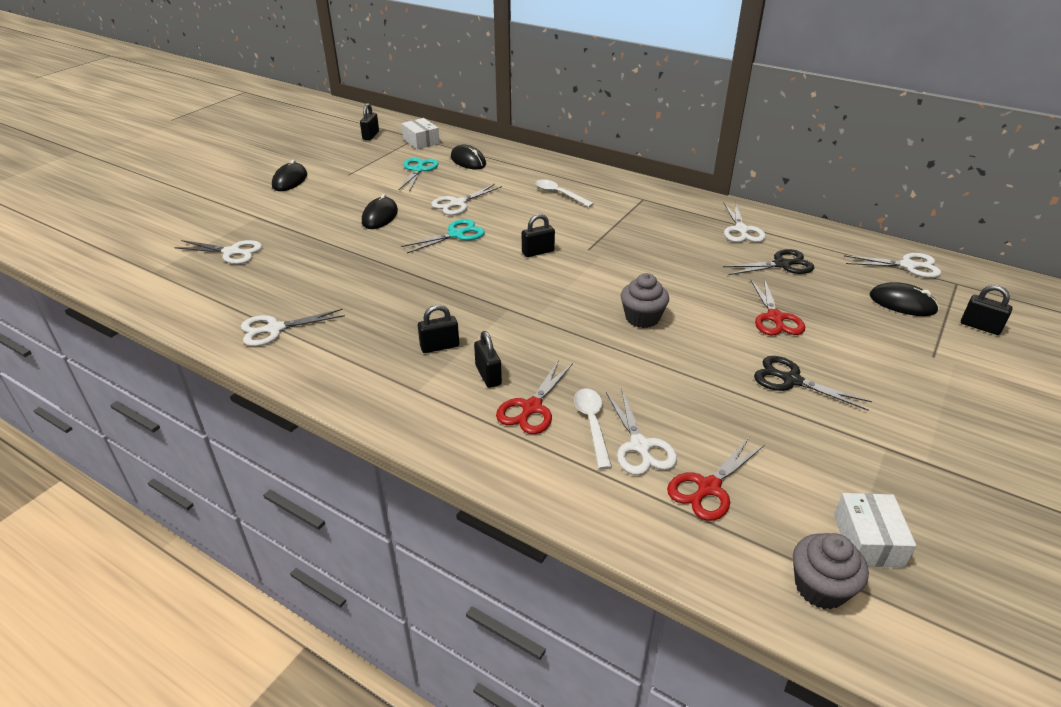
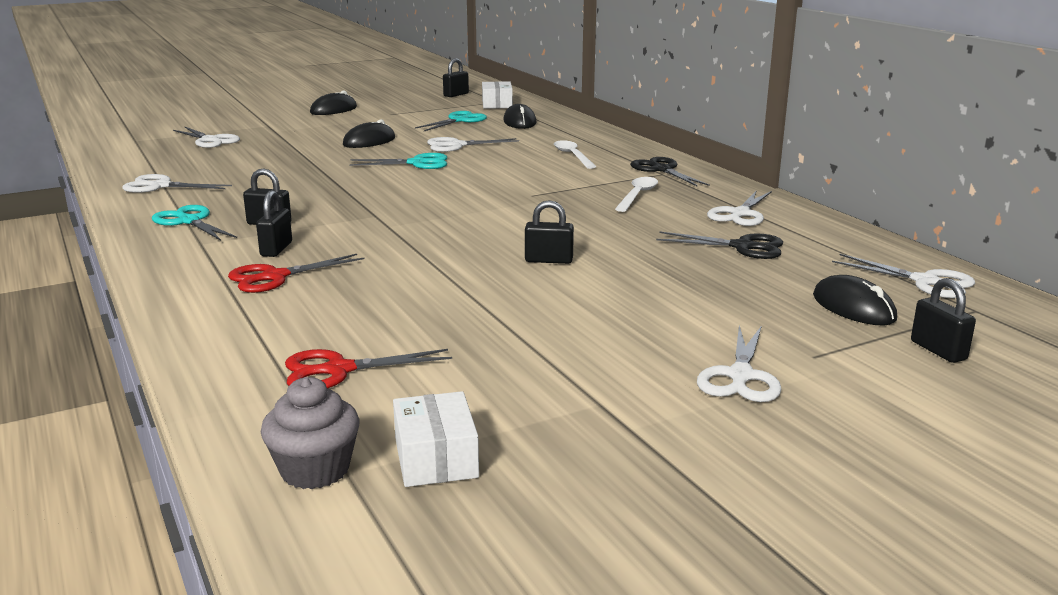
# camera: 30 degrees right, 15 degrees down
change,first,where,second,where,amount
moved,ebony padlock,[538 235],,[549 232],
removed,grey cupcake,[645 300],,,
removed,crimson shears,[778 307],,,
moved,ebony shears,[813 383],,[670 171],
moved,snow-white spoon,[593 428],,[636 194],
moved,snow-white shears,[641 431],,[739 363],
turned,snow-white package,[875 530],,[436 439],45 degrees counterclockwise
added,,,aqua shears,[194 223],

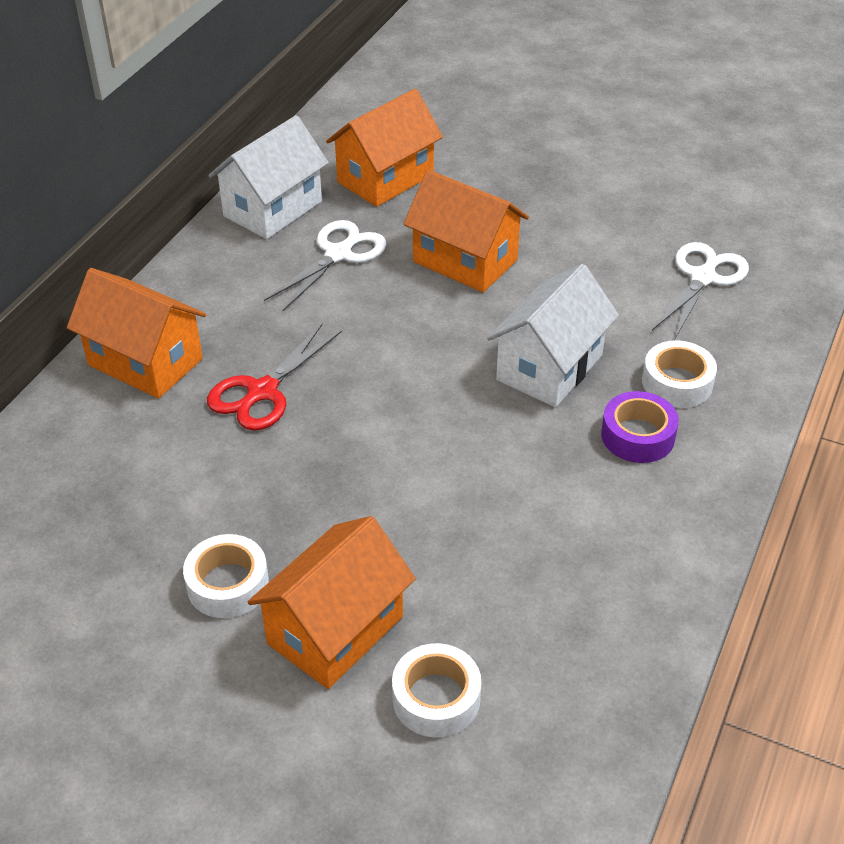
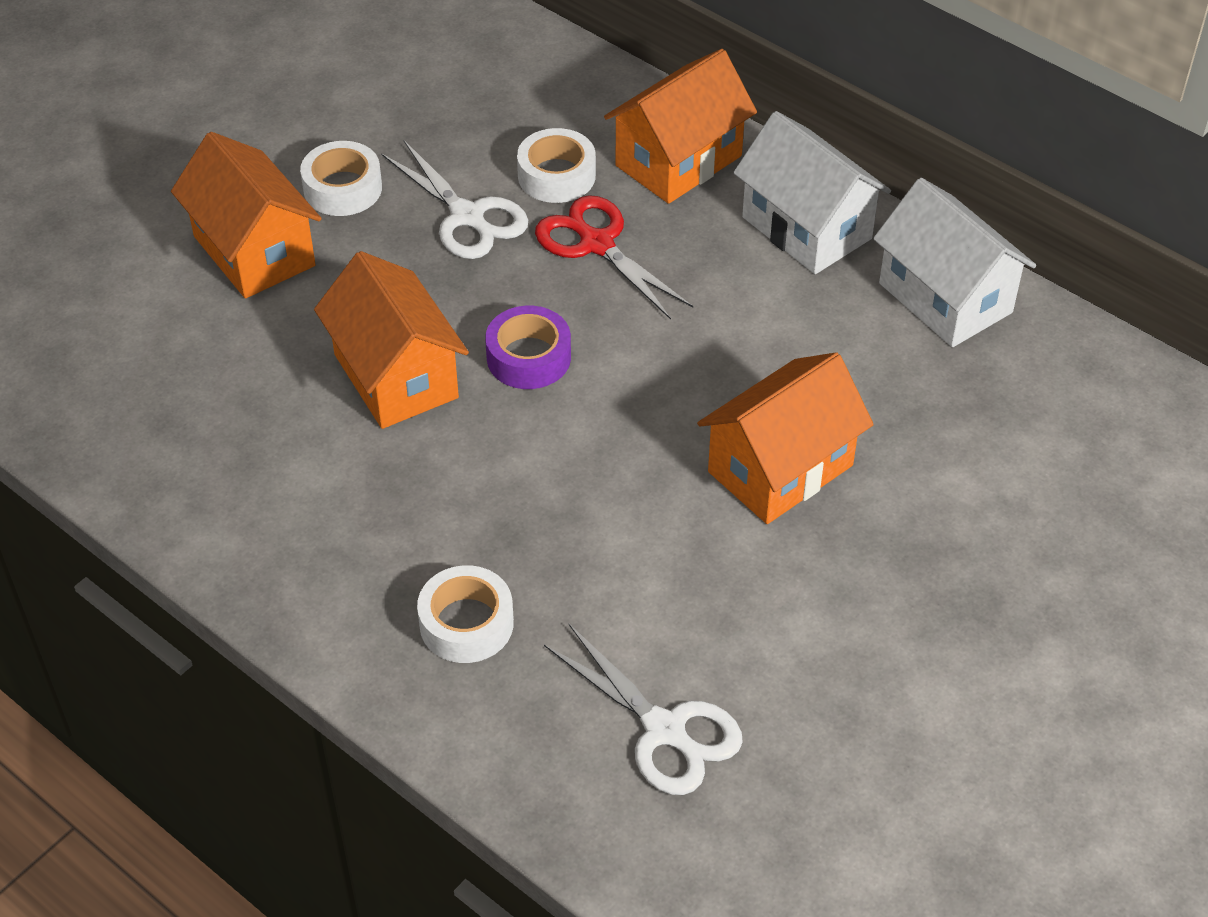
# camera: 105 degrees right, 5 degrees up
change,first,where,second,where,amount
moved,bright orange house,[384 148],,[391 340],
moved,snow-white shears,[325 266],,[454 199],
moved,snow-white house,[553 335],,[812 192],
moved,purple sticky tape,[640 427],,[528 347],
moved,snow-white sticky tape,[436 690],,[556 165],

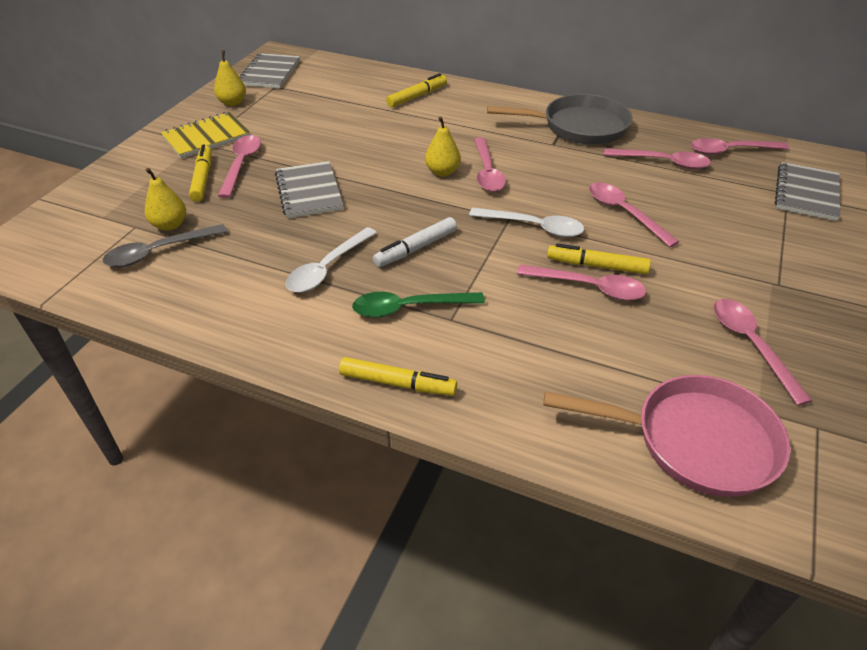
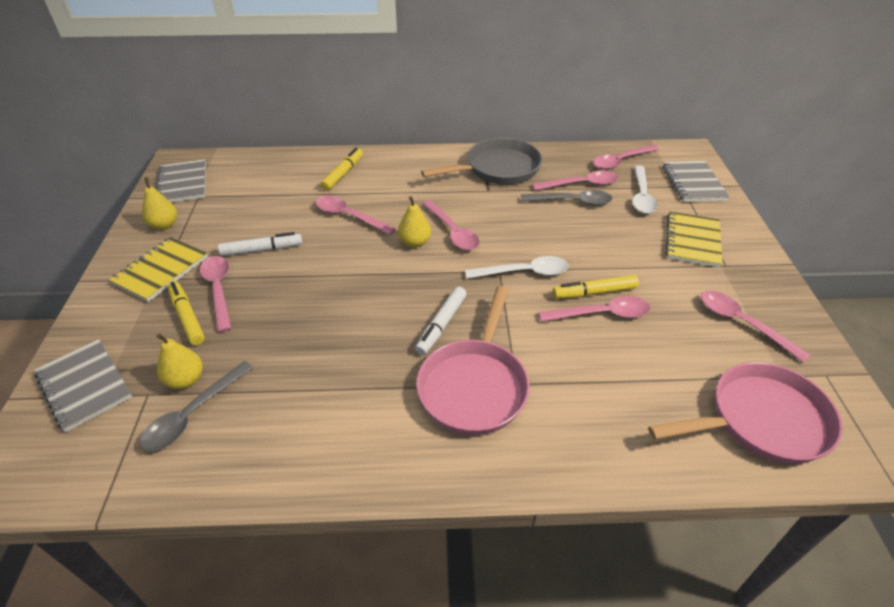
# camera: 25 degrees left, 0 degrees up
change,first,where,second,where,amount
moved,grey notepad,[309 189],,[83 385],
moved,rosy spoon,[634 214],,[355 215],
moved,snow-white spoon,[331 259],,[645 189],
replaced,emerald spoon,[418 305],rosy skillet,[473 360],
removed,golden marker pen,[398 376],,,
added,,,grey spoon,[566 198],
added,,,golden notepad,[694 239],
added,,,snow-white marker pen,[260 244],

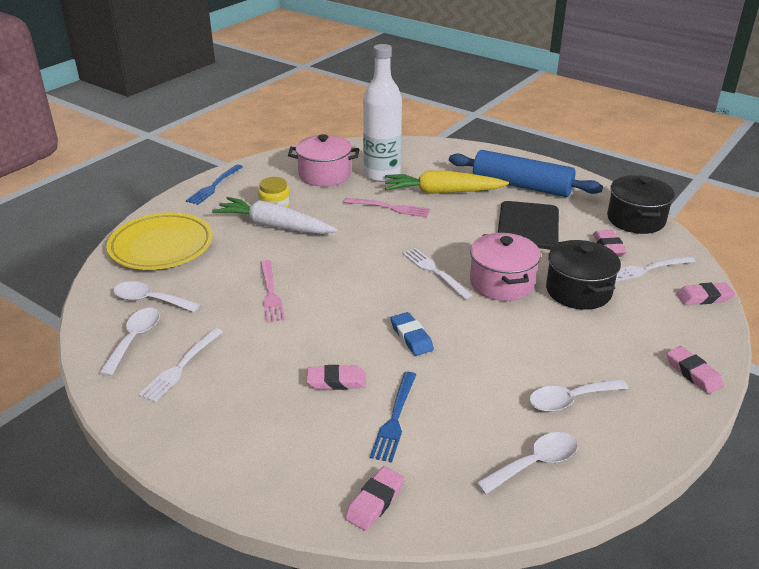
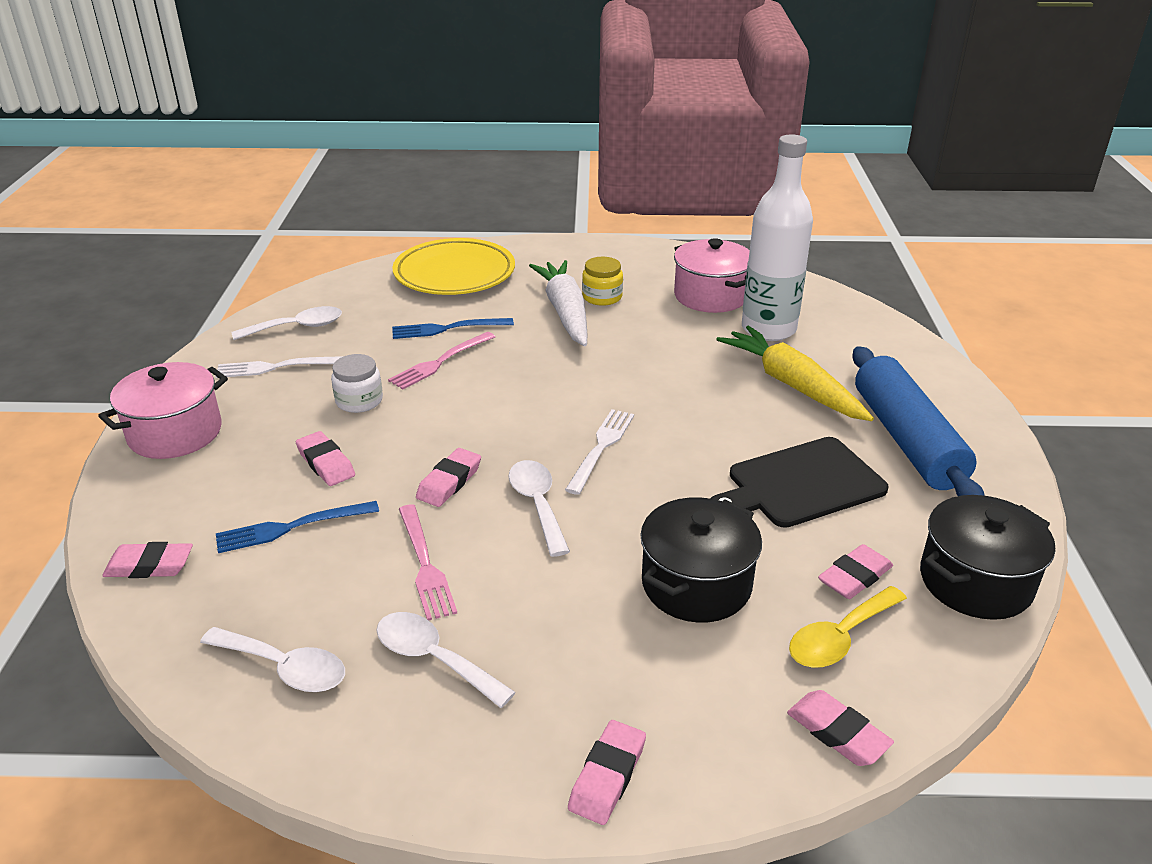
# camera: 55 degrees right, 0 degrees up
change,first,where,second,where,amount
moved,blue fork,[214 185],,[453 328],
moved,rosy fork,[387 207],,[428 562],
moved,rosy cooking pot,[505 267],,[163 410],
replaced,snow-white fork,[655 269],golden spoon,[848 627],
moved,snow-white spoon,[156 296],,[539 508],
recoloured,blue gum eraser,[412 334],rosy gum eraser,[448 477],
added,,,snow-white jar,[357 383],

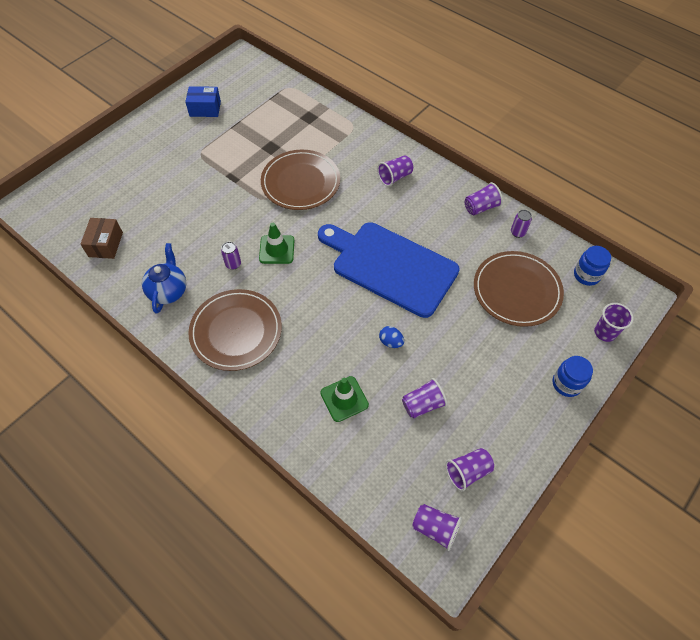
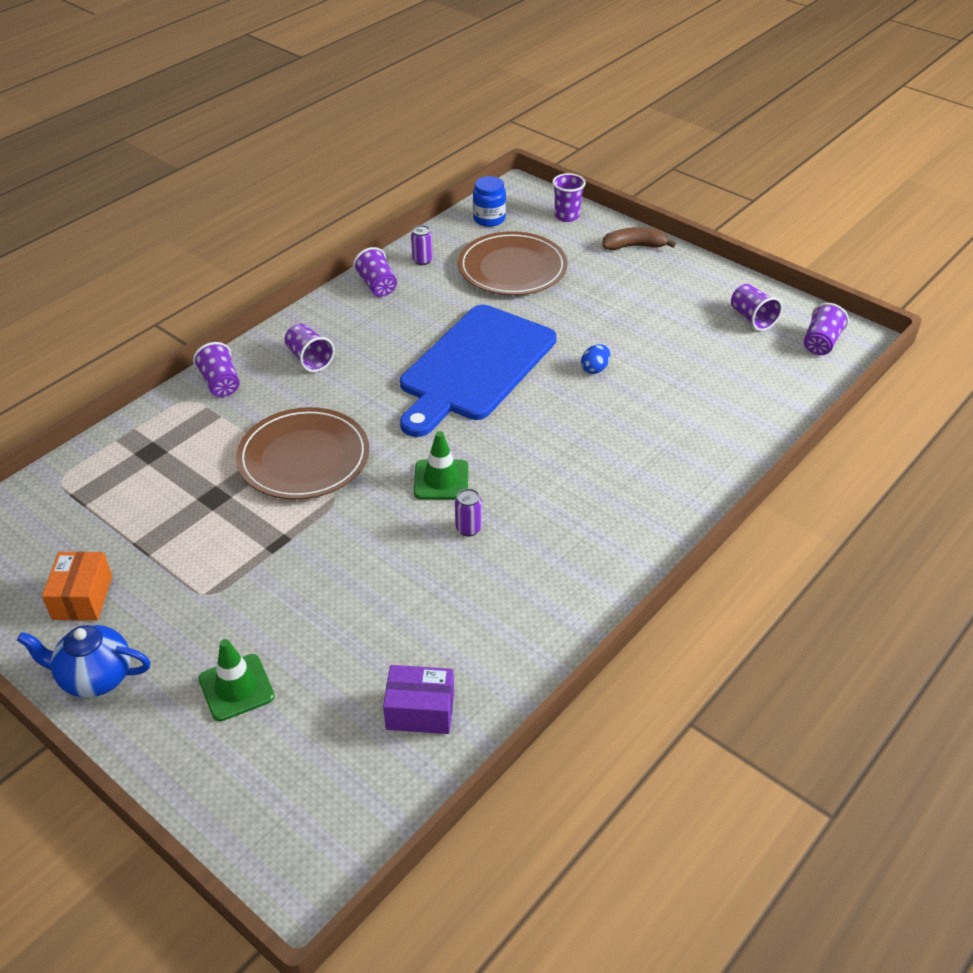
# camera: 90 degrees left, 15 degrees down
change,first,where,second,where,amount
recoloured,blue package,[203 101],bright orange package,[77 586],
recoloured,dark brown package,[101 238],purple package,[418 699],
moved,blue teapot,[164 278],,[84 661],
removed,dark brown flat dish,[235 330],,,
replaced,blue jar,[573 376],dark brown banana,[639 238],
moved,emerald road cone,[344 399],,[237 680],
moved,purple tumbler,[425 398],,[216 369],

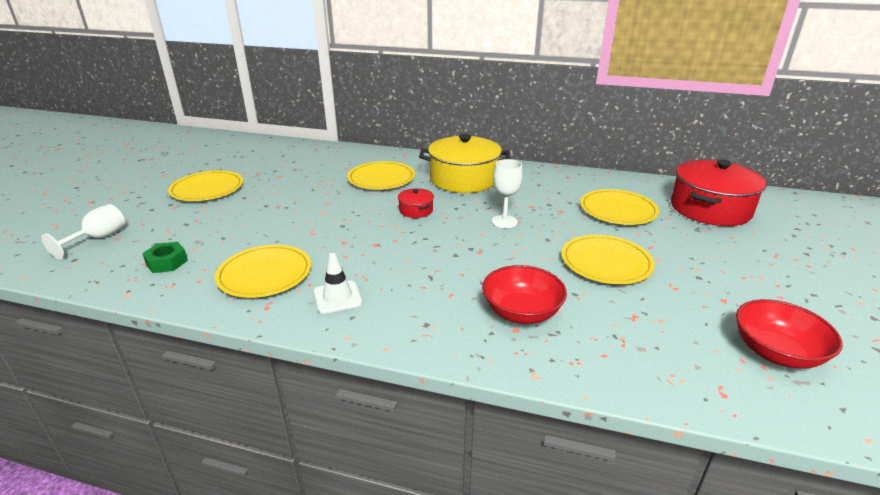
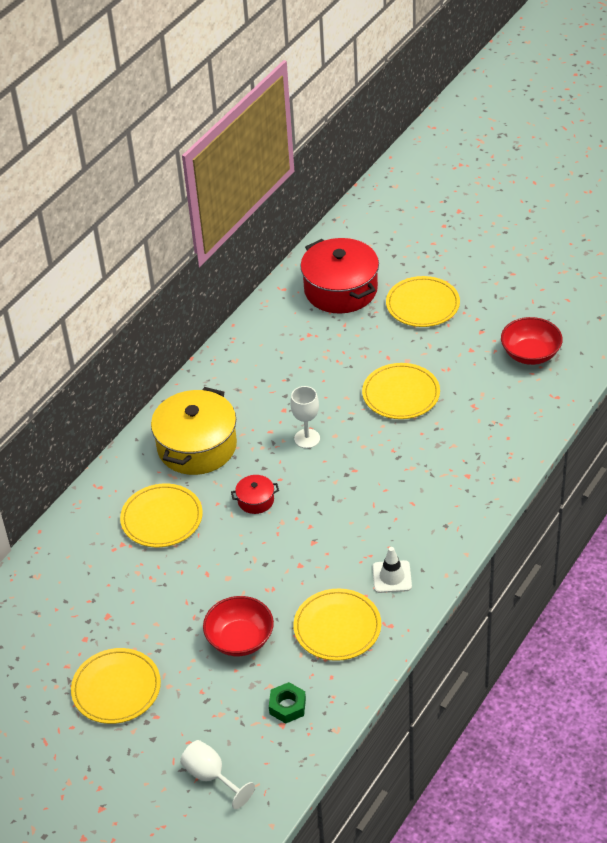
# camera: 70 degrees left, 15 degrees up
change,first,where,second,where,amount
moved,golden flat dish,[619 207],,[423 301],
moved,crimson serving bowl,[524 294],,[238 626],

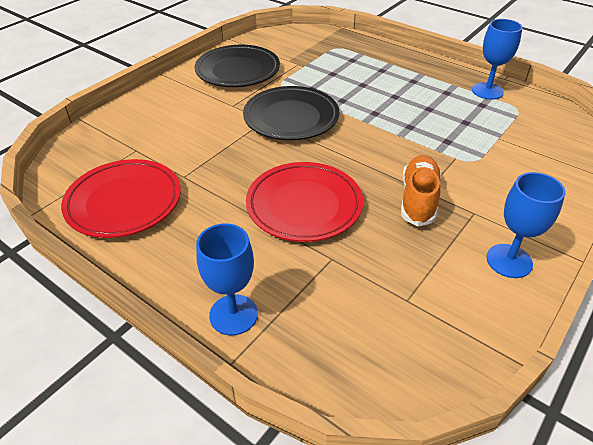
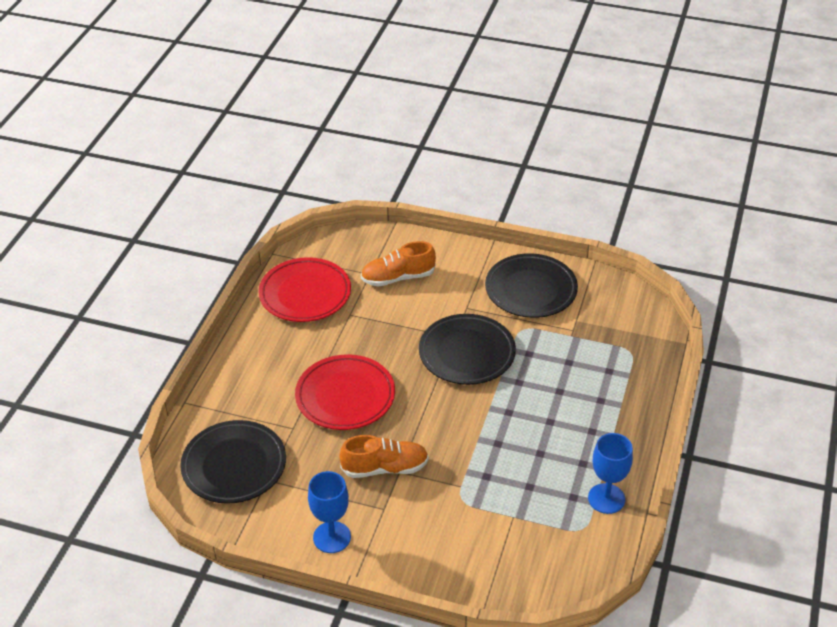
# camera: 70 degrees right, 0 degrees up
change,first,where,second,where,amount
removed,blue chalice,[227 279],,,
added,,,bright orange sneaker,[398 263],
added,,,ebony flat dish,[233 462],

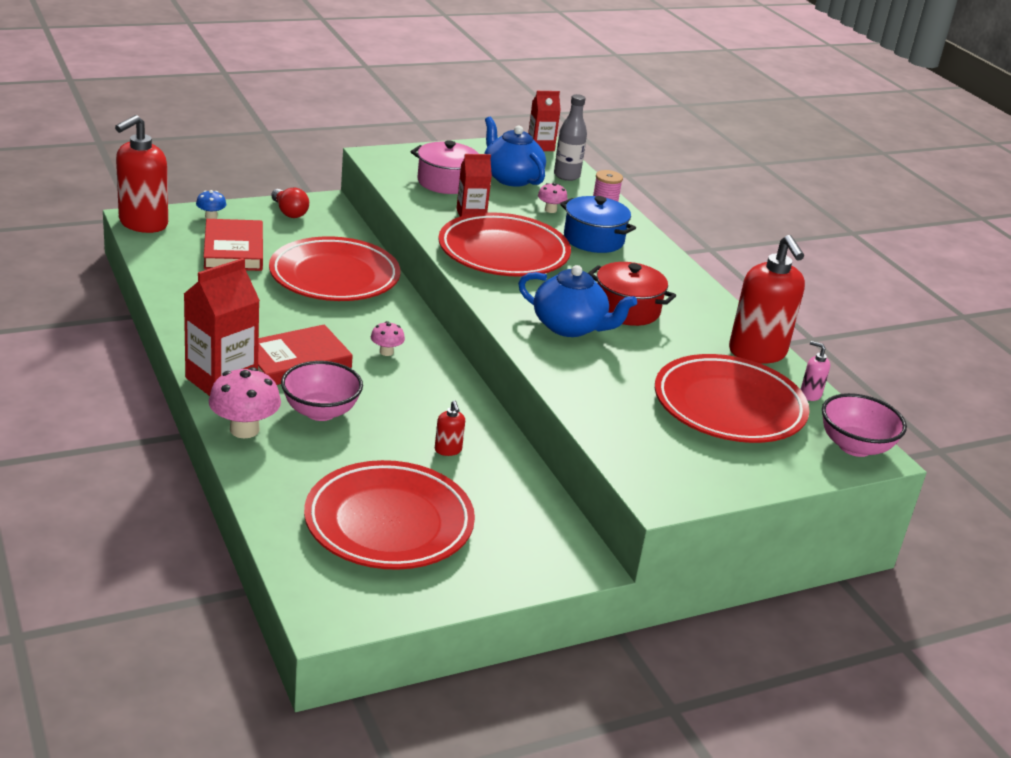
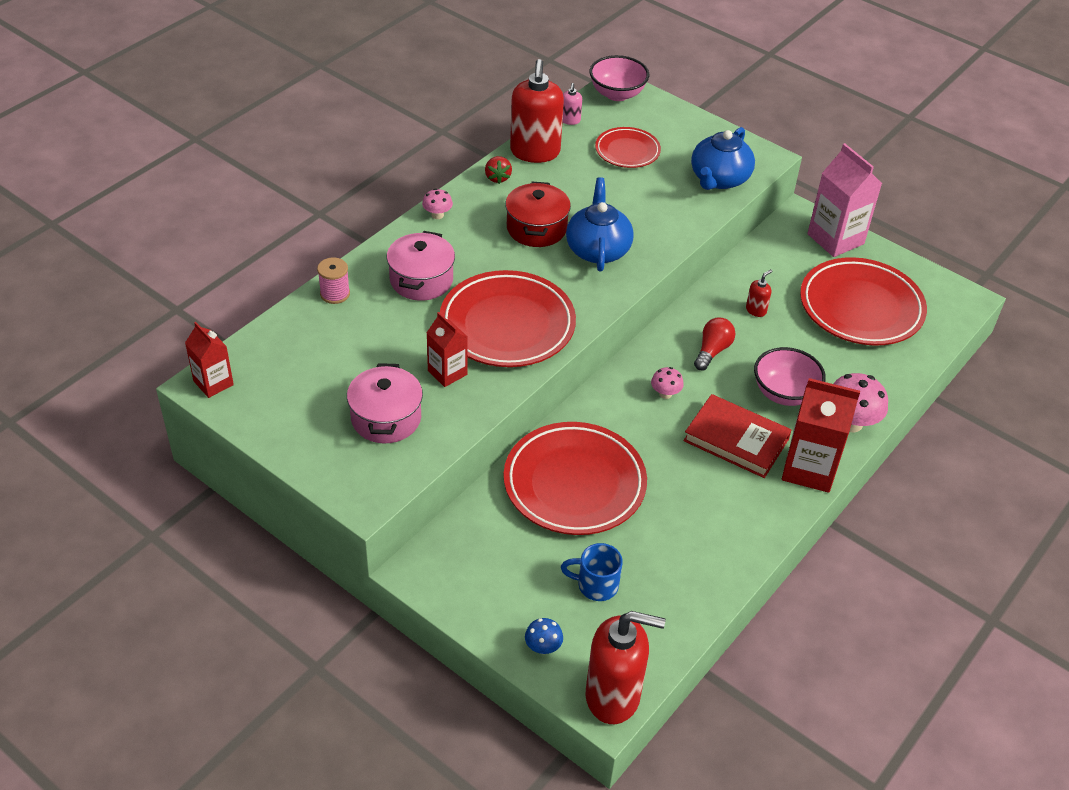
# camera: 115 degrees left, 15 degrees up
change,first,where,second,where,amount
removed,grey flask,[570 137],,,
moved,blue teapot,[515 152],,[723 158],
moved,rosy toadstool,[553 198],,[437 203],
moved,crimson lightbulb,[290 203],,[714 343],
recoloured,blue cooking pot,[598 224],rosy cooking pot,[421 266],
replaced,crimson hardcover,[233 245],blue tea mug,[592 572],
turned,crimson soap pump,[767 299],,[537 111],135 degrees clockwise
resized,crimson flat dish,[732 398],,[628 147],x0.55
added,,,rosy milk carton,[844 200],
added,,,crimson berry,[498 170],

